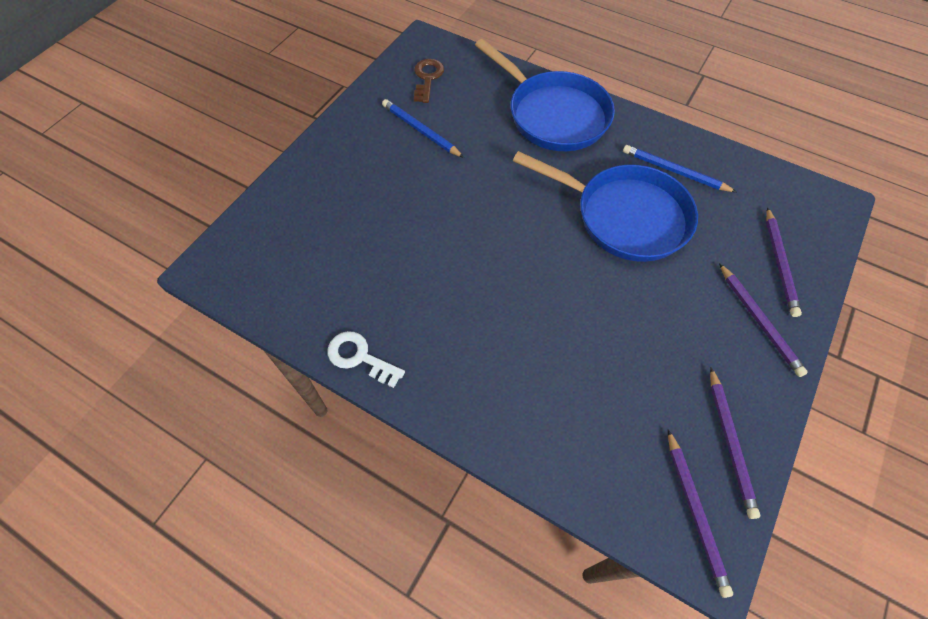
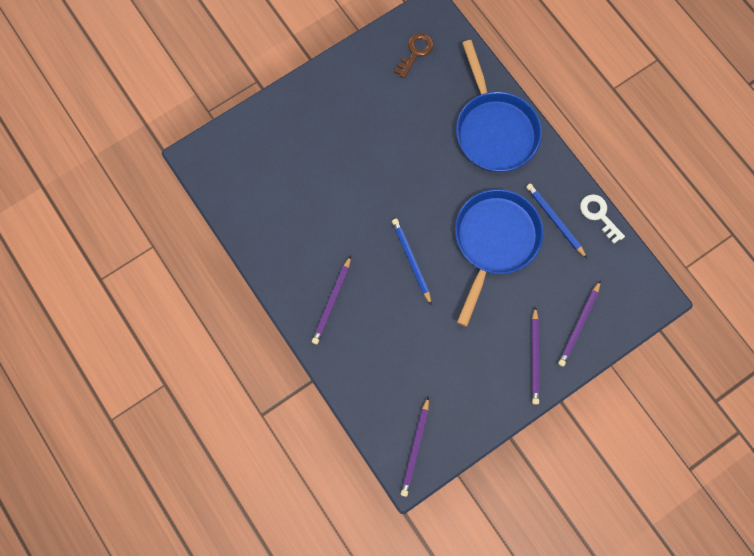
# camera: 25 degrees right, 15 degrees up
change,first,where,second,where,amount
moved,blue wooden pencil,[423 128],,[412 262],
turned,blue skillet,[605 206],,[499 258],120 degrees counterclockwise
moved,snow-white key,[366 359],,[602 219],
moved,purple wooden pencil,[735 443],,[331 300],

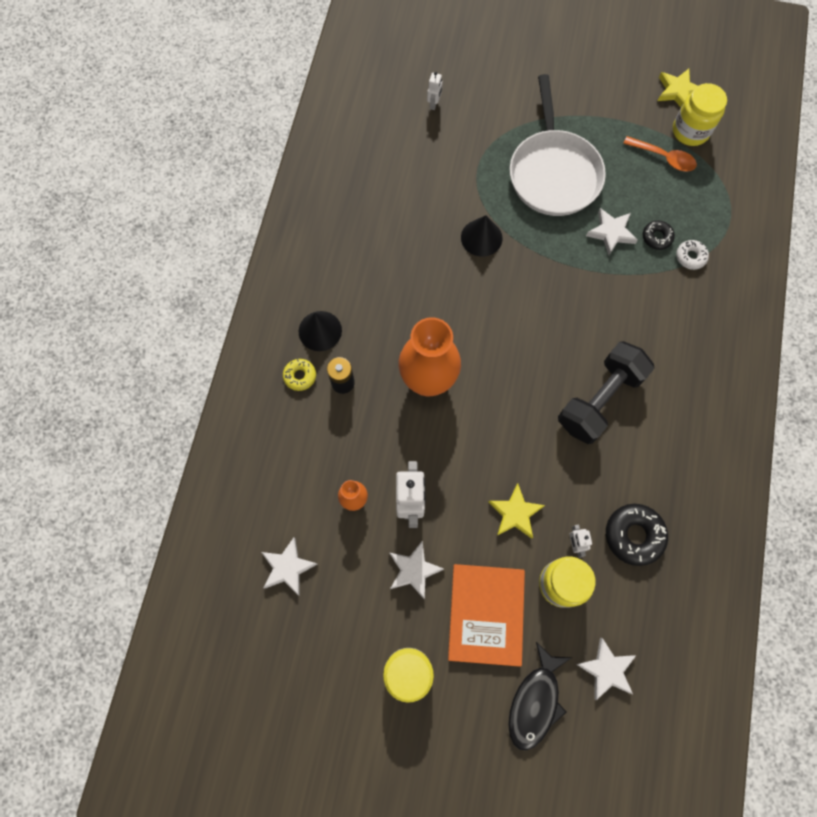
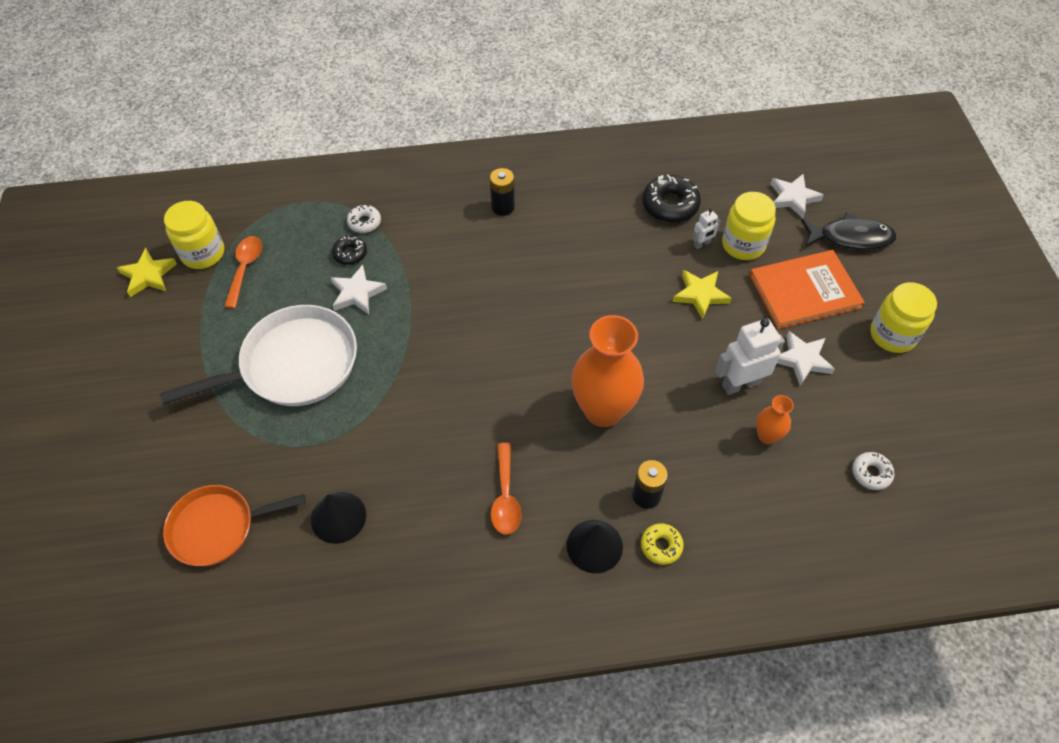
# camera: 110 degrees left, 15 degrees down
change,first,where,second,where,amount
replaced,snow-white robot figure,[435 91],bright orange skillet,[234 525],
moved,ebony cone,[481 236],,[338 518],
removed,ebony free weight,[606 392],,,
replaced,snow-white five-pointed star,[289 567],snow-white glazed donut,[873 471],
added,,,ebony battery,[502 192],
added,,,bright orange spoon,[506 489],

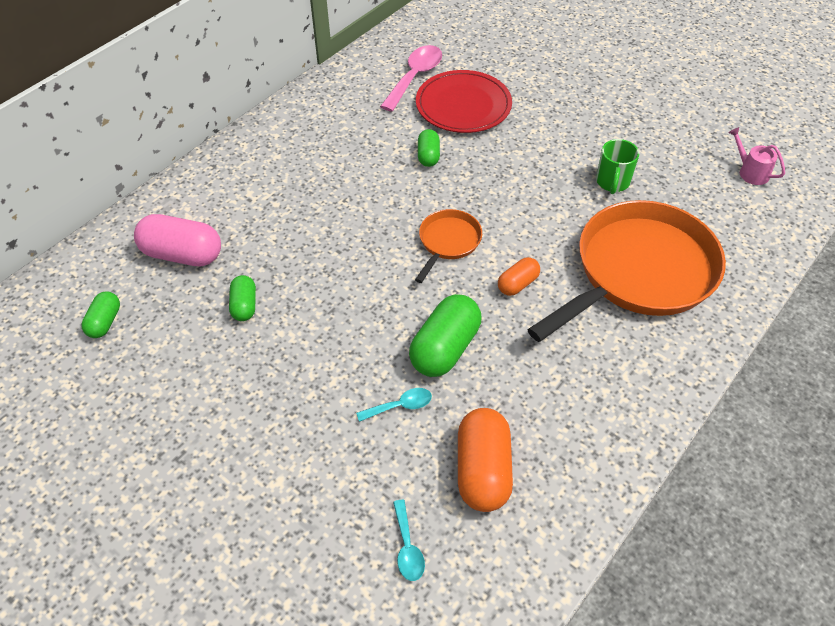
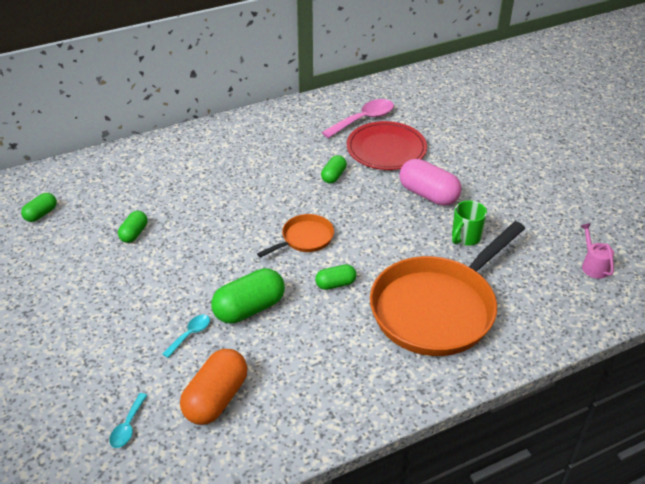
# camera: 25 degrees right, 10 degrees down
change,first,where,second,where,amount
turned,bright orange skillet,[626 271],,[447 288],150 degrees clockwise
moved,rosy capsule,[177 240],,[430 182],
recoloured,bright orange capsule,[519 276],emerald capsule,[336 277],
turned,aqua spoon,[394 405],,[186 336],60 degrees counterclockwise

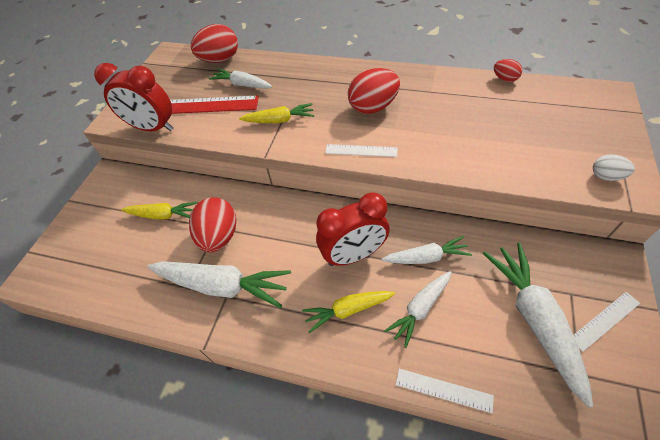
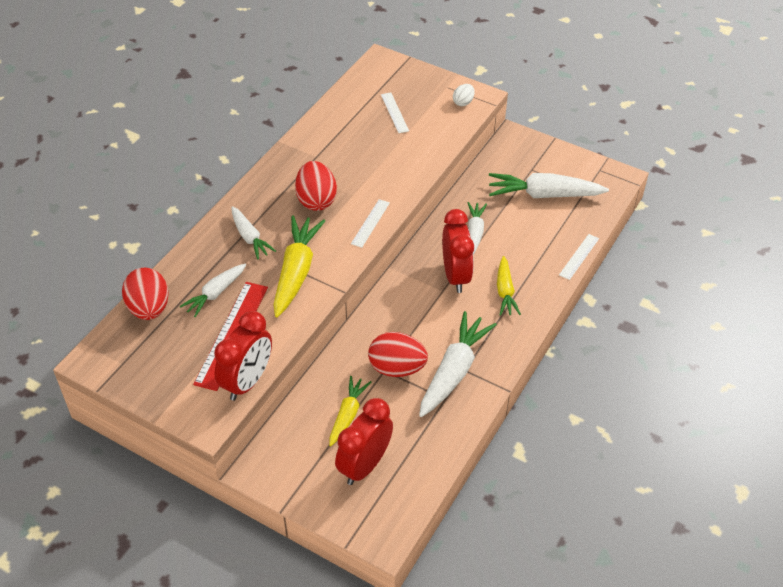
# camera: 80 degrees left, 5 degrees down
change,first,where,second,where,amount
removed,crimson egg shape,[508 70],,,
resized,golden root vegetable,[276 113],,[299 266],x1.66
moved,snow-white root vegetable,[418 309],,[253 233],
moved,snow-white ruler,[606 322],,[395 112],
added,,,crimson clock,[364 441],

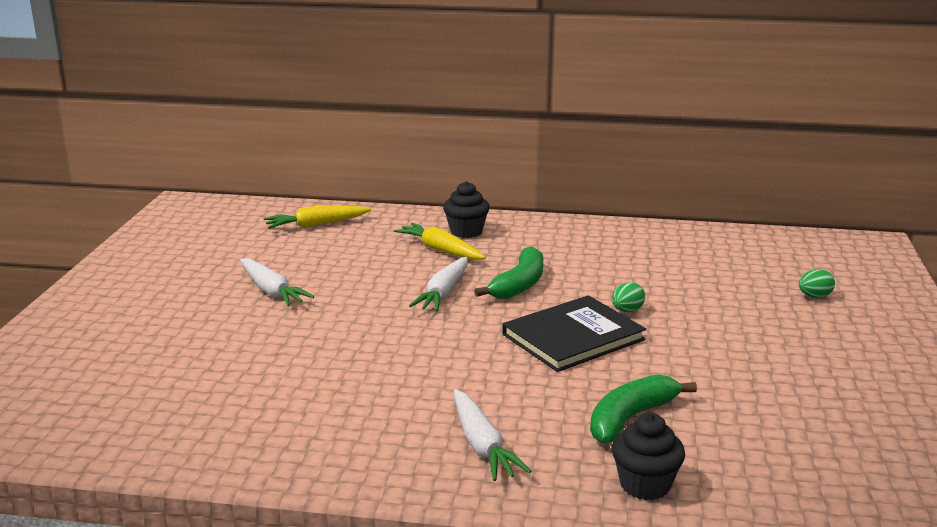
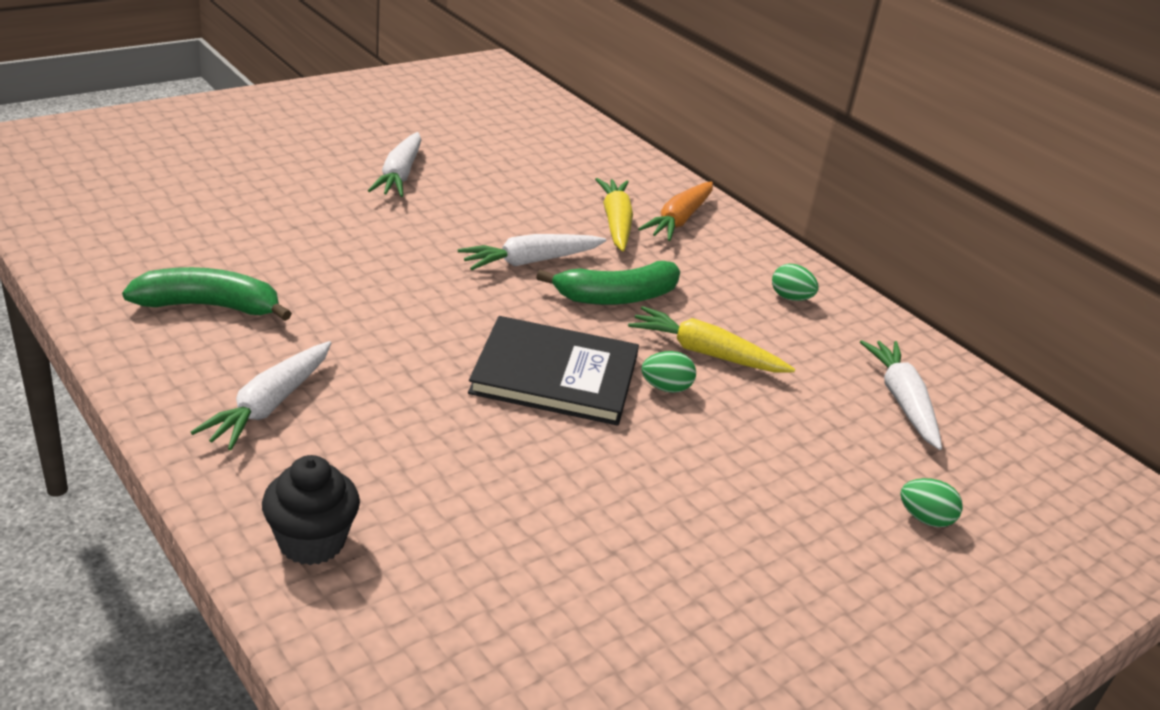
# camera: 40 degrees right, 10 degrees up
change,first,where,second,where,amount
replaced,ebony cupcake,[466 209],bright orange root vegetable,[675 211],
moved,golden root vegetable,[317 217],,[711 339],
moved,emerald banana,[643 408],,[207 294],
added,,,emerald egg shape,[795 282],
added,,,snow-white root vegetable,[901 395],

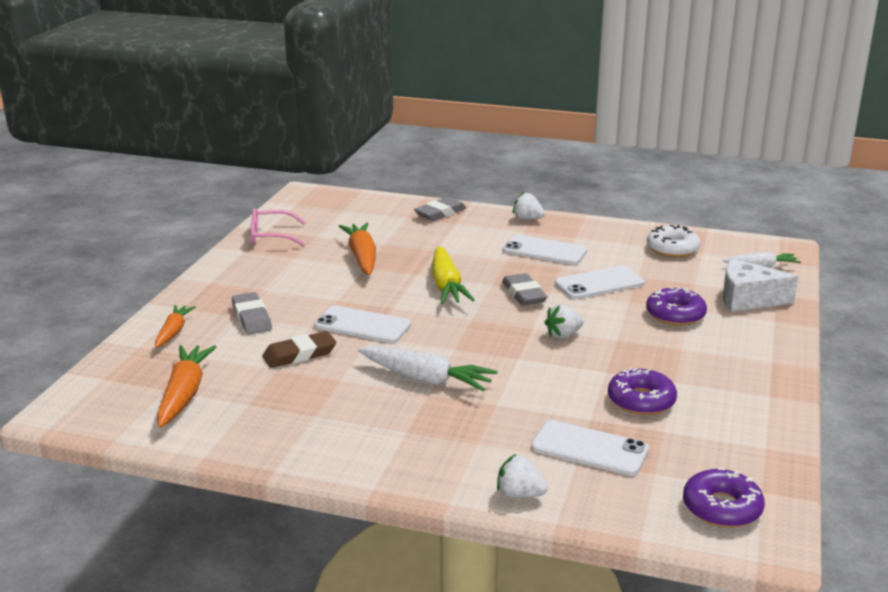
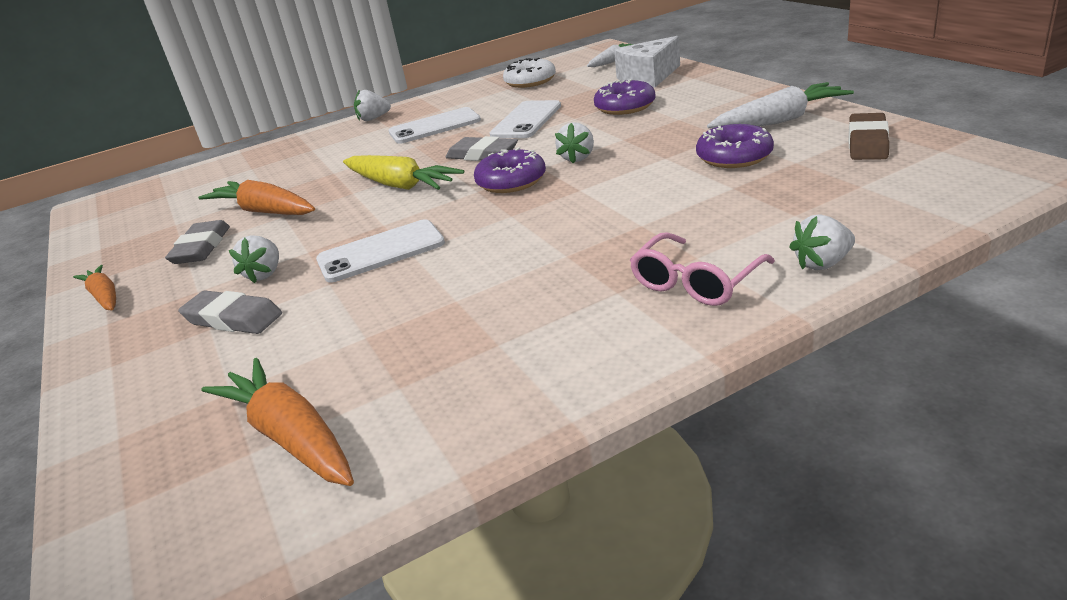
# camera: 40 degrees left, 5 degrees up
change,first,where,second,where,amount
moved,grey gum eraser,[440 209],,[197 242],
moved,rosy eyeglasses,[278 227],,[702 269],
moved,bright orange root vegetable,[175 326],,[94 287],
moved,dark brown gum eraser,[299 349],,[868 136],
moved,snow-white root vegetable,[428 368],,[780 105],
removed,snow-white mobile phone,[590 448],,,
moved,purple glazed donut,[724 498],,[510 170],
added,,,snow-white berry,[254 259],

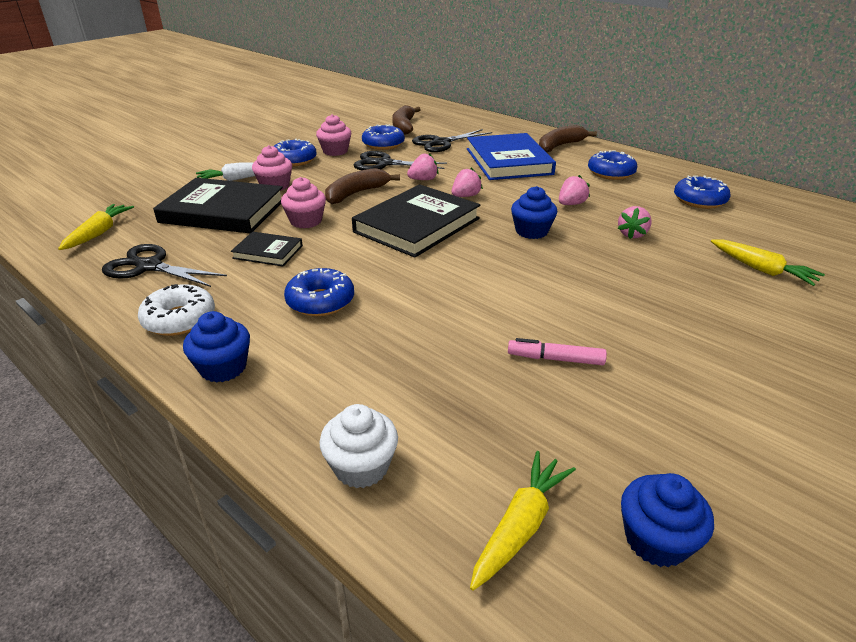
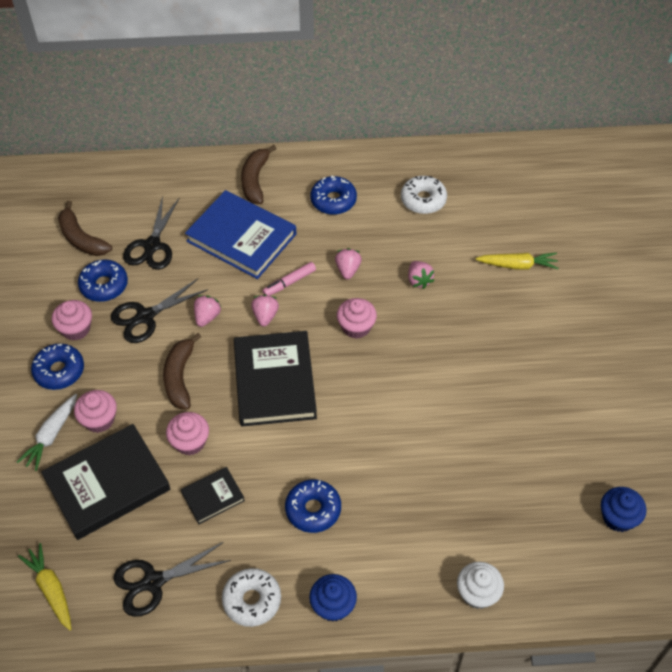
# camera: 45 degrees left, 20 degrees up
change,first,where,second,where,amount
recoloured,blue glazed donut,[702 192],snow-white glazed donut,[424 195],
recoloured,blue cupcake,[534 212],rosy cupcake,[357 318],
moved,rosy marker pen,[557 351],,[289 279],
removed,golden root vegetable,[523 521],,,

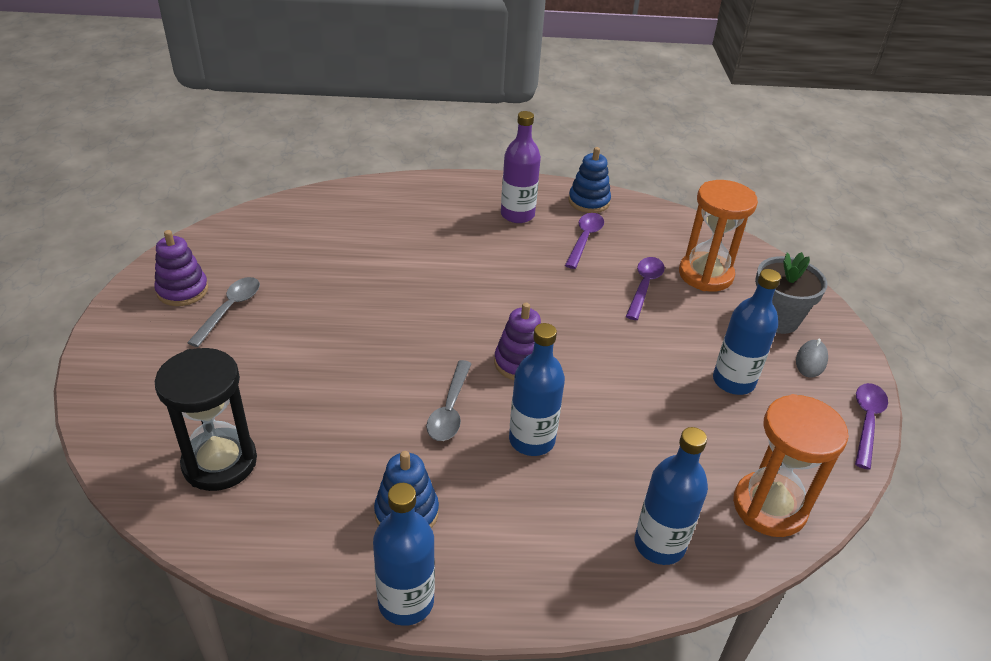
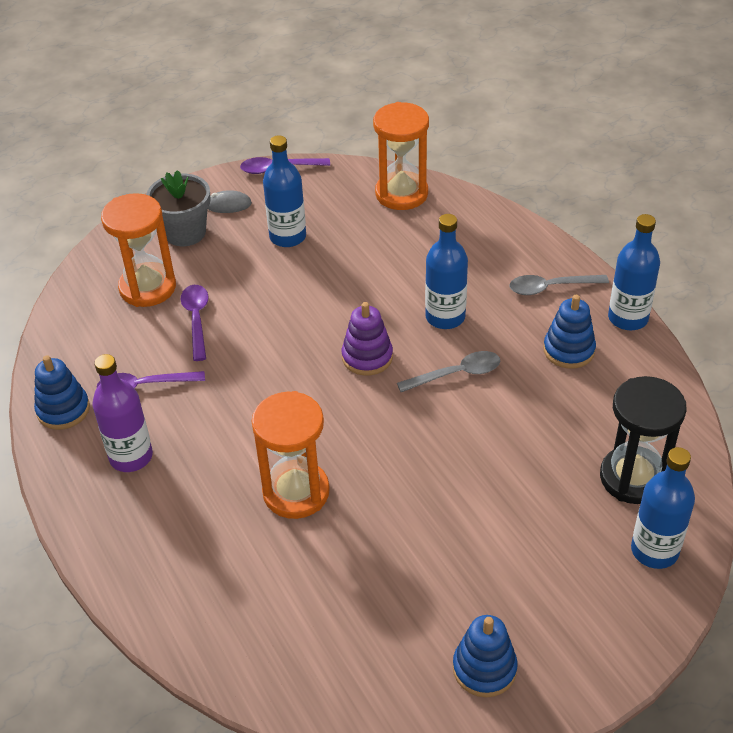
# camera: 115 degrees left, 5 degrees up
change,first,where,second,where,amount
recoloured,purple ring stacker,[181 268],blue ring stacker,[485 656],
turned,purple spoon,[645 288],,[195 323],90 degrees clockwise
moved,grey spoon,[223 312],,[559 285],
moved,blue flask,[671 496],,[663 508],
added,,,bright orange hourglass,[291 455],

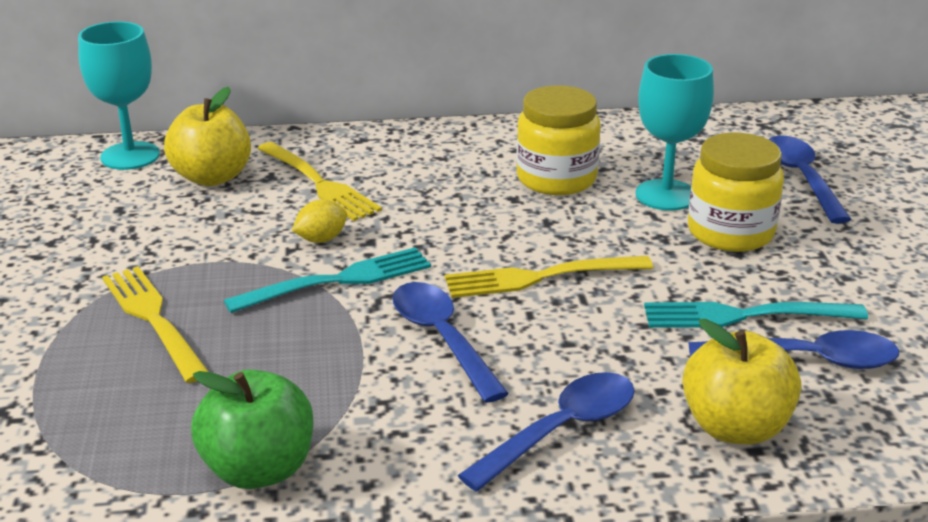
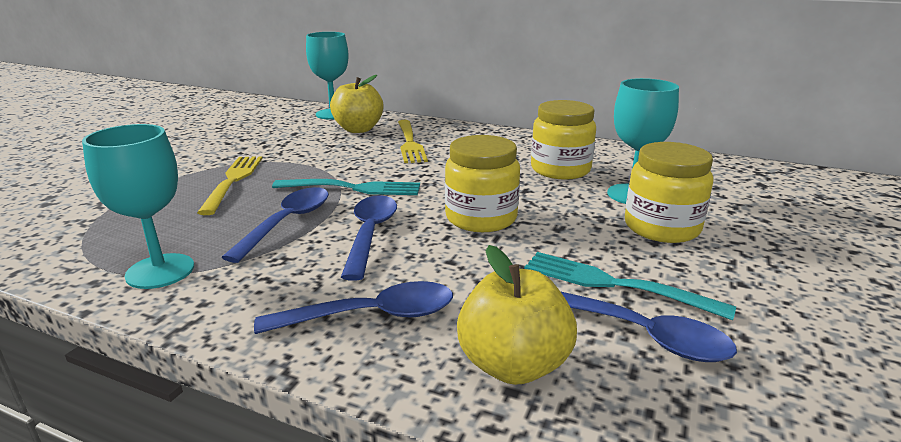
# camera: 30 degrees right, 5 degrees down
change,first,where,second,where,amount
moved,blue spoon,[810 180],,[275 225],
removed,golden toy lemon,[319 221],,,
replaced,golden fork,[549 277],golden jar,[482 183],
replaced,emerald apple,[252 429],aqua chalice,[138 206],

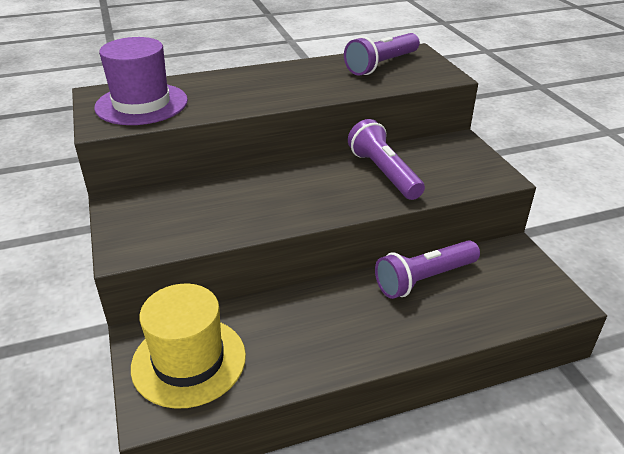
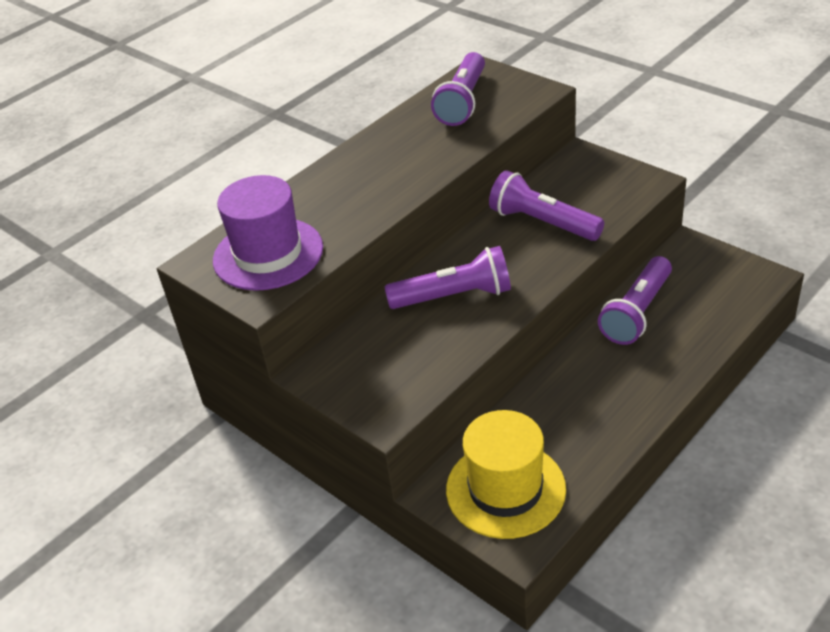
# camera: 25 degrees left, 5 degrees up
change,first,where,second,where,amount
added,,,purple pocket torch,[447 277],

